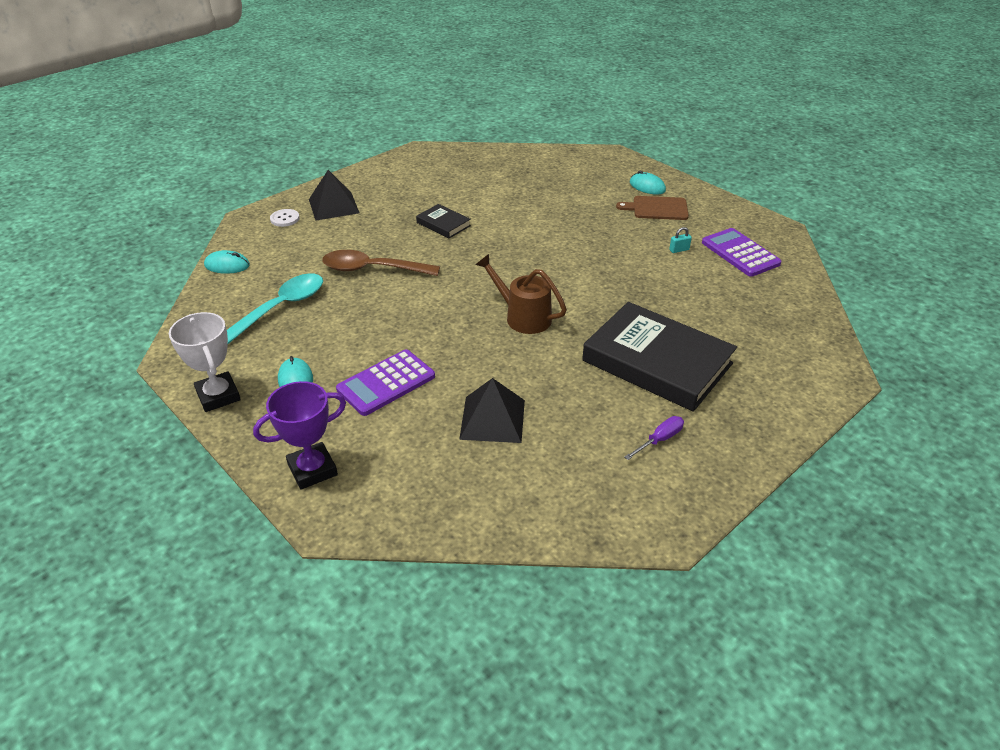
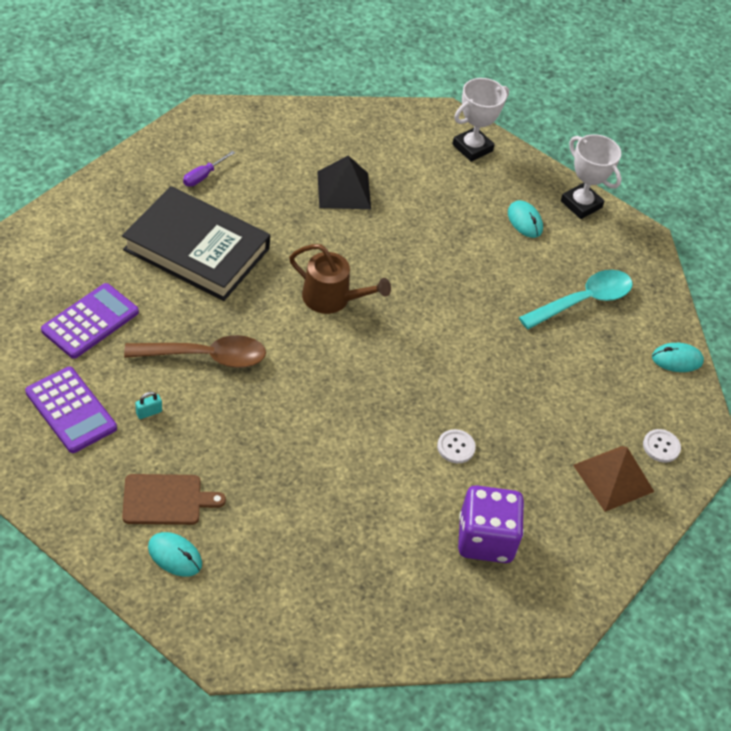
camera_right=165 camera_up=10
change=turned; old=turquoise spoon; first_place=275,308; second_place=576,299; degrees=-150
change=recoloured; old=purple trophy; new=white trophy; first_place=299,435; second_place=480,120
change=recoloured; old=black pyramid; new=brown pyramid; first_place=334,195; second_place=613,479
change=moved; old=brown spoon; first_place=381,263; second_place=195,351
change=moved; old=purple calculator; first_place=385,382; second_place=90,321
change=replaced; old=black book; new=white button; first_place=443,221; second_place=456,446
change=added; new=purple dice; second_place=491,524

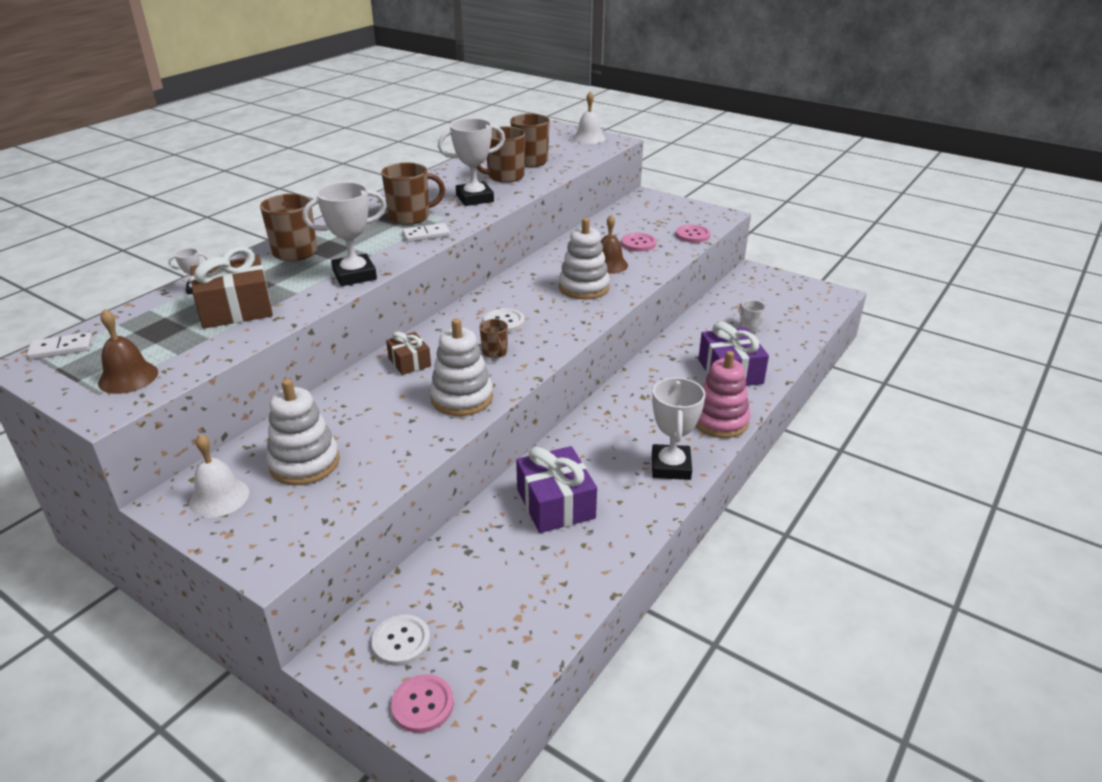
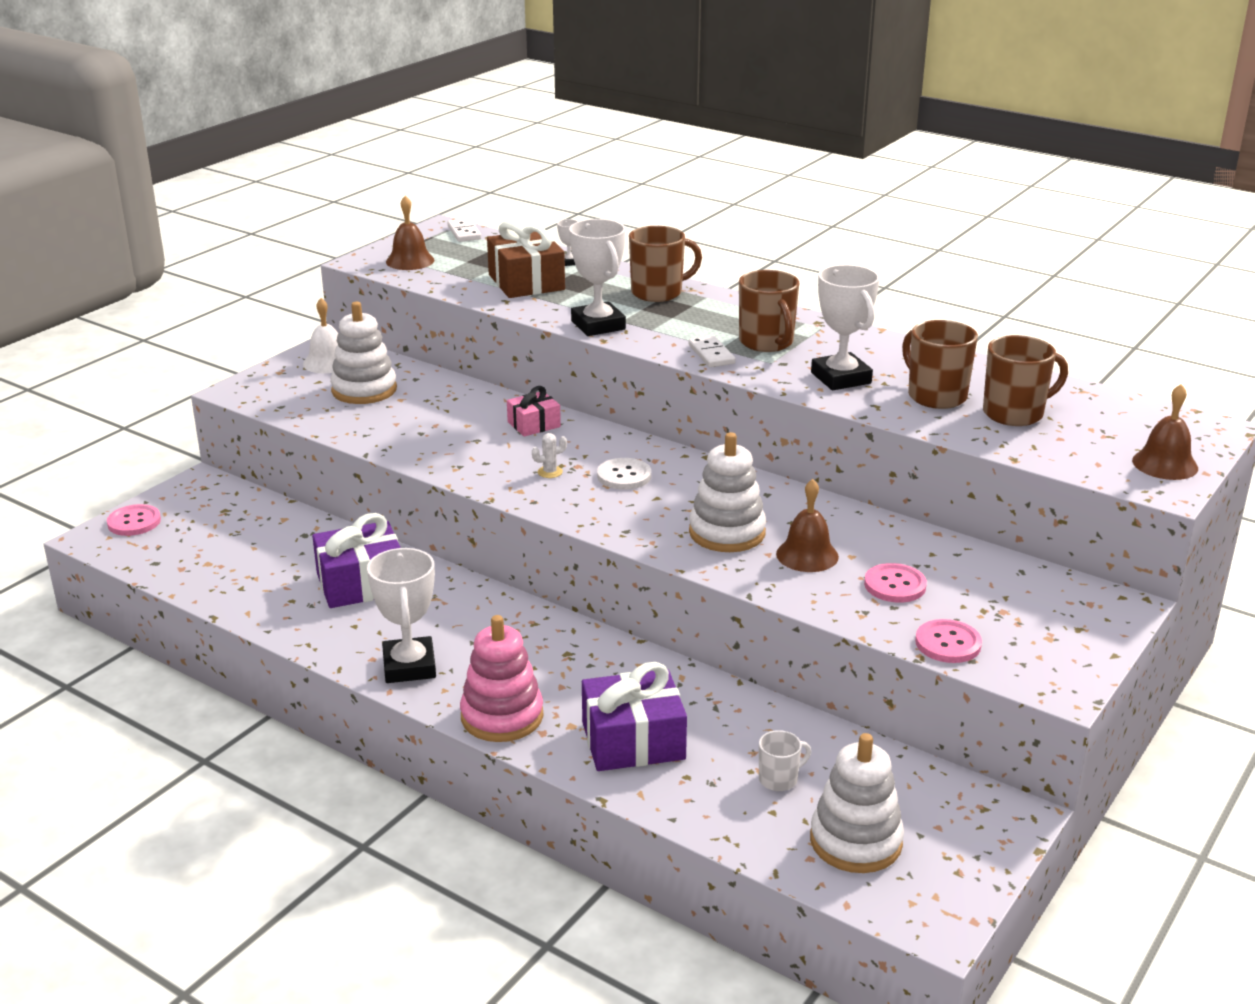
camera_right=90 camera_up=-5
change=removed; old=white button; first_place=400,640
change=recoloured; old=brown gift; new=pink gift; first_place=408,353; second_place=534,411
change=moved; old=white stacking toy; first_place=461,367; second_place=857,803
change=replaced; old=brown mug; new=white cactus; first_place=494,338; second_place=549,455
change=recoloured; old=white bell; new=brown bell; first_place=589,117; second_place=1165,432
change=turned; old=white trophy; first_place=679,428; second_place=401,615; degrees=75

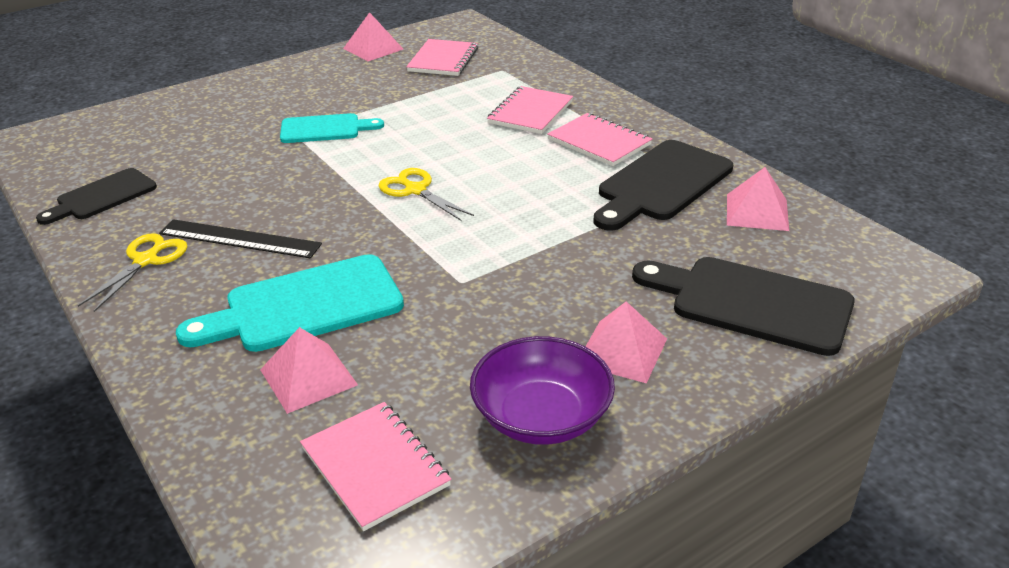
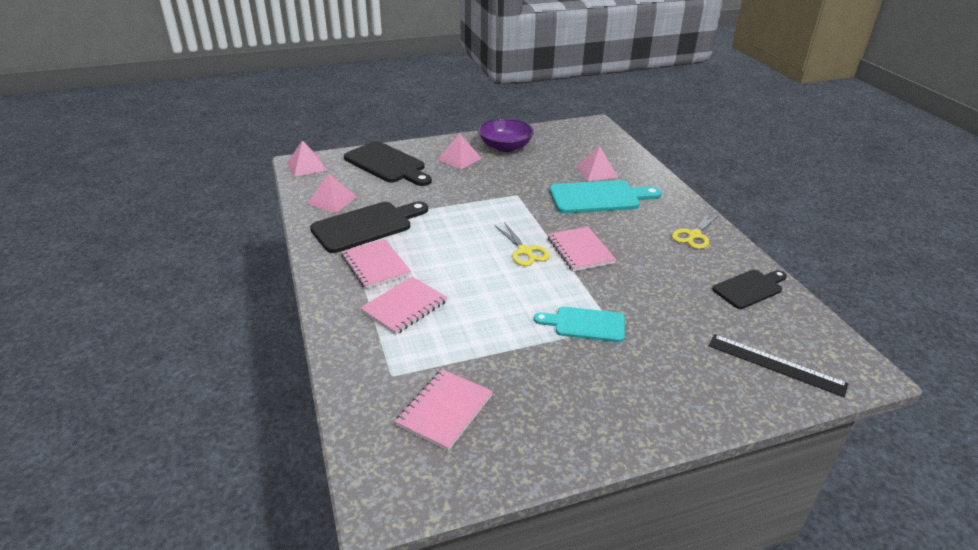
camera_right=-165 camera_up=0
change=moved; old=black ruler; first_place=240,238; second_place=778,365
change=moved; old=pink notebook; first_place=375,466; second_place=581,249
change=moved; old=pink pyramid; first_place=373,36; second_place=307,158

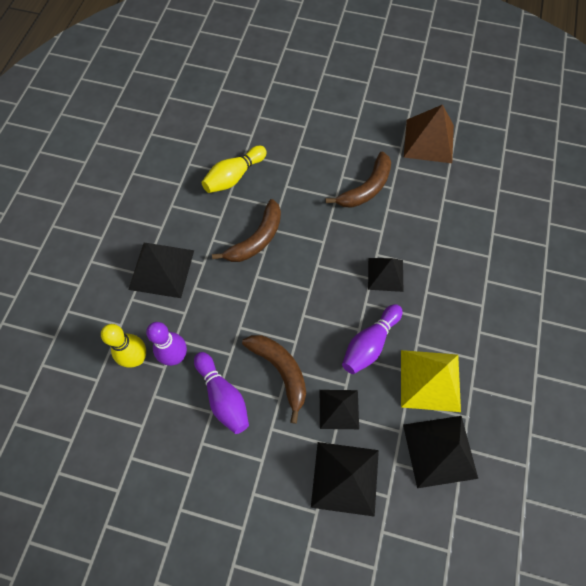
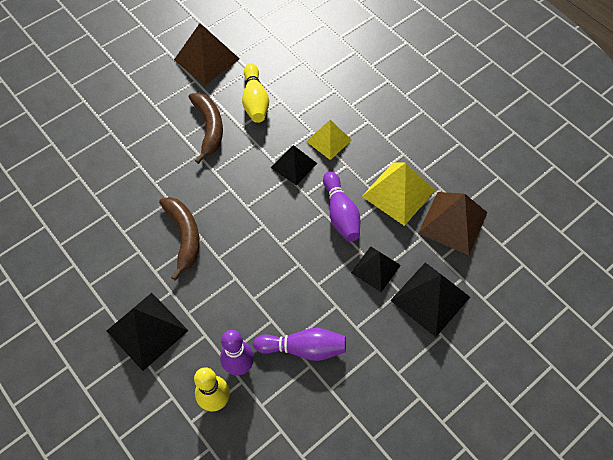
camera_right=-55 camera_up=-5
change=moved; old=yellow bowling pin; first_place=234,169; second_place=255,93
change=removed; old=brown banana; first_place=274,379
change=recoloured; old=black pyramid; new=brown pyramid; first_place=440,452; second_place=453,223
change=added; new=yellow pyramid; second_place=329,140

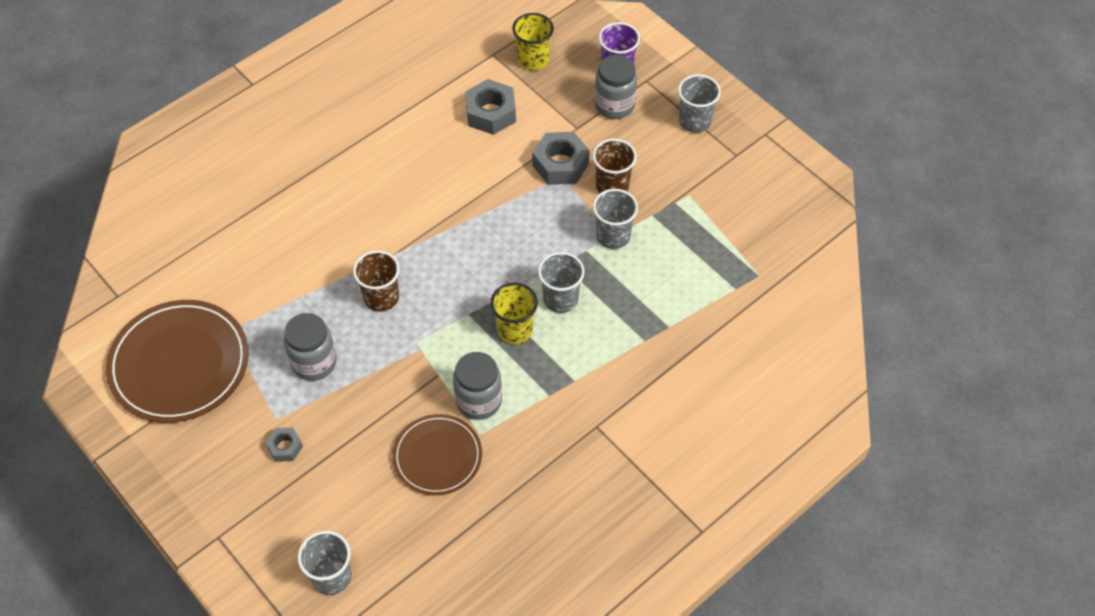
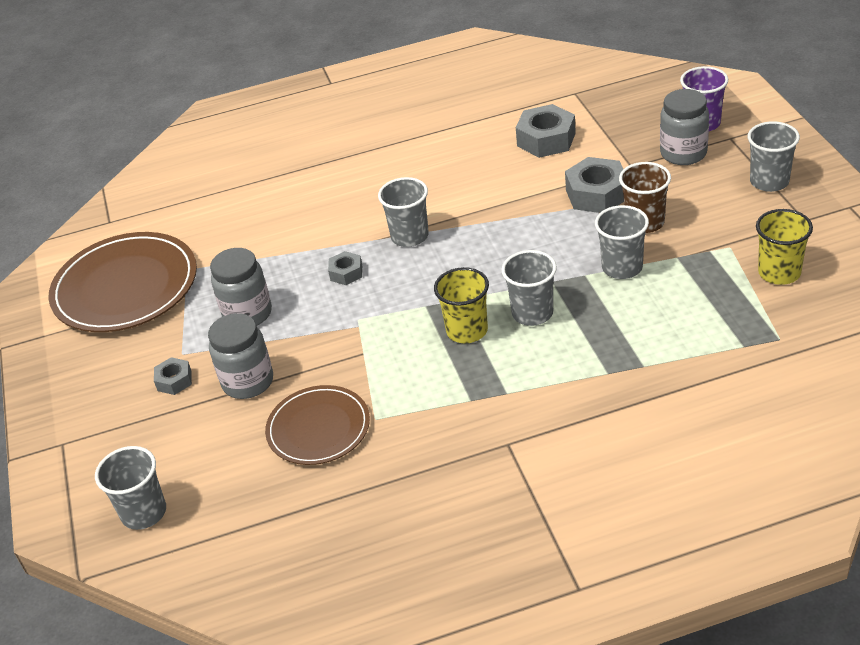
camera_right=30 camera_up=-15
change=replaced; old=brown cup; new=grey nut; first_place=376,281; second_place=345,268
change=moved; old=grey jar; first_place=477,386; second_place=240,356
change=moved; old=yellow cup; first_place=533,41; second_place=784,247
change=added; new=grey cup; second_place=403,212

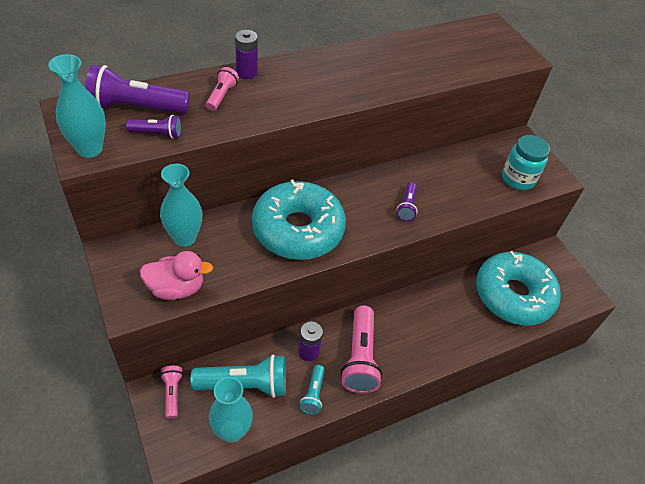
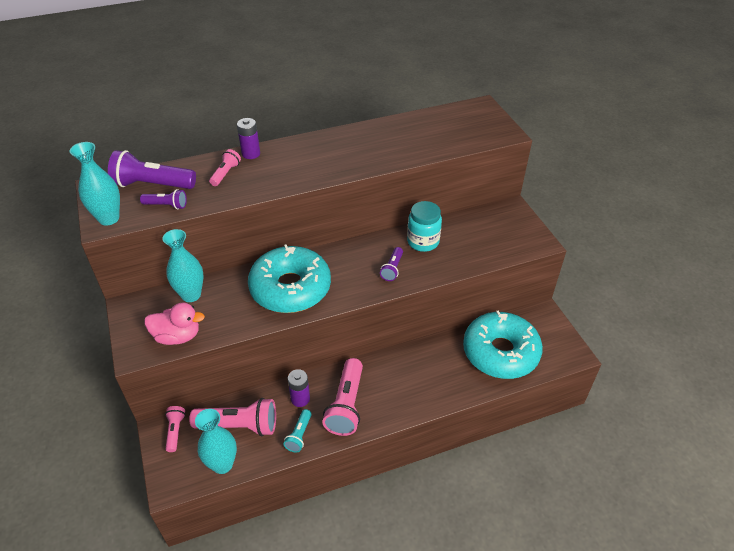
camera_right=10 camera_up=-5
change=recoloured; old=turquoise flashlight; new=pink flashlight; first_place=238,376; second_place=232,417
change=moved; old=turquoise jar; first_place=526,162; second_place=424,226

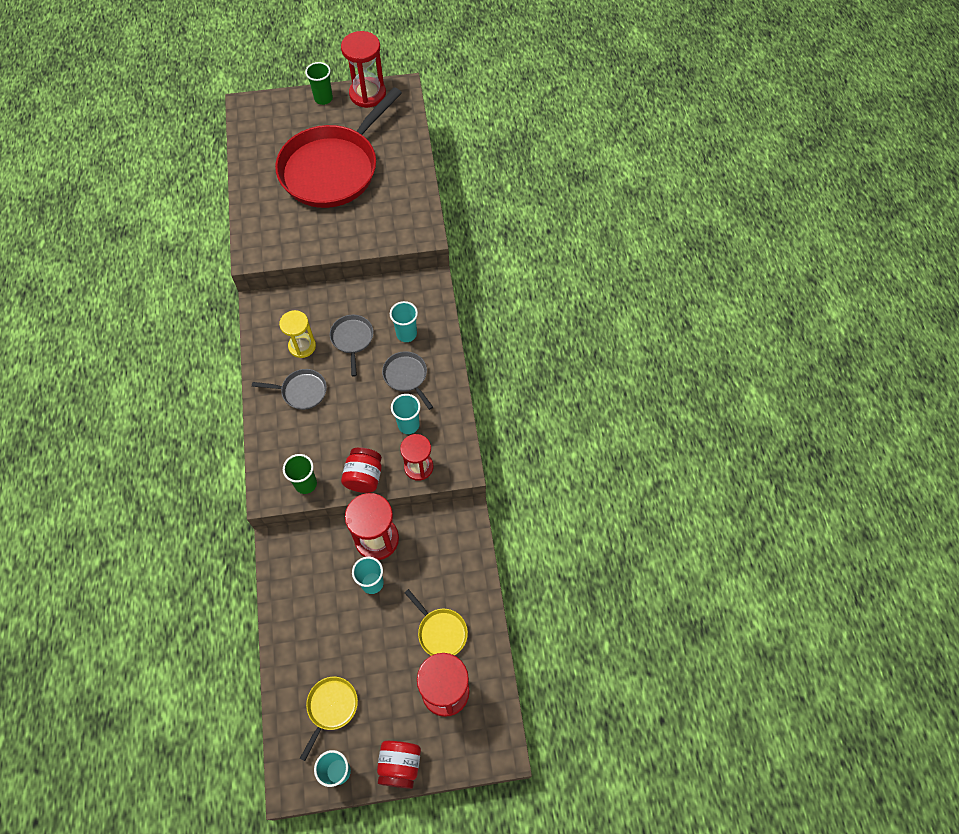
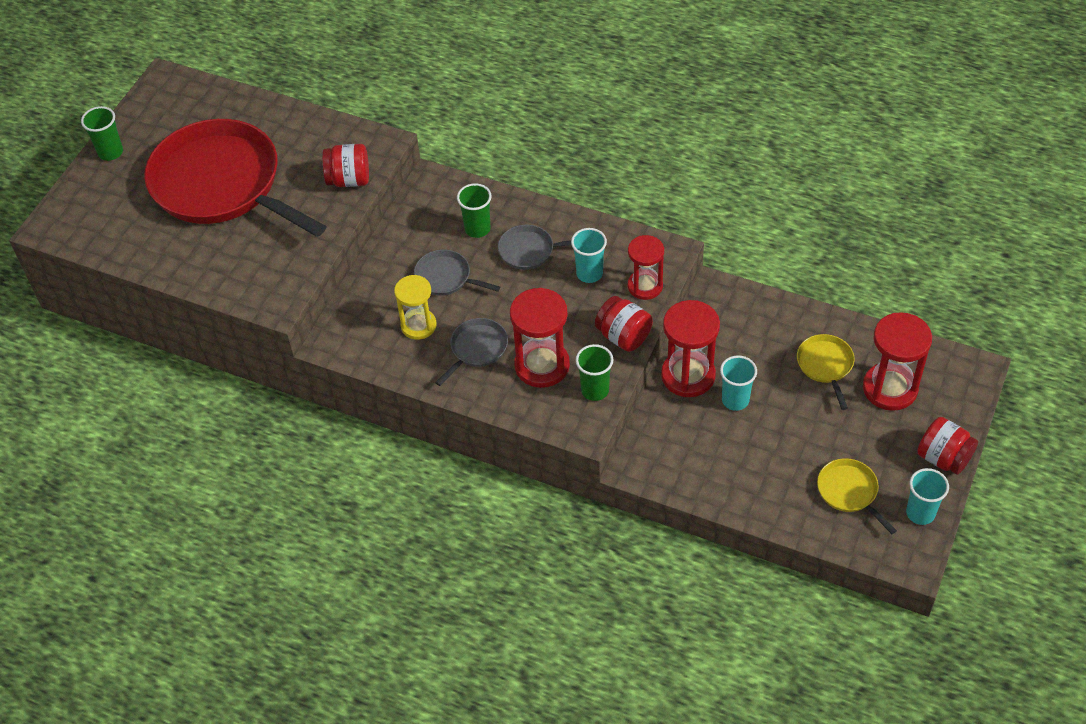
camera_right=-55 camera_up=-10
change=turned; old=red pan; first_place=338,147; second_place=235,178; degrees=150
change=moved; old=red hourglass; first_place=363,69; second_place=540,338
change=recoloured; old=turquoise cup; new=green cup; first_place=404,321; second_place=474,210
change=turned; old=yellow pan; first_place=436,622; second_place=826,372; degrees=-90
change=added; new=red jar; second_place=345,165

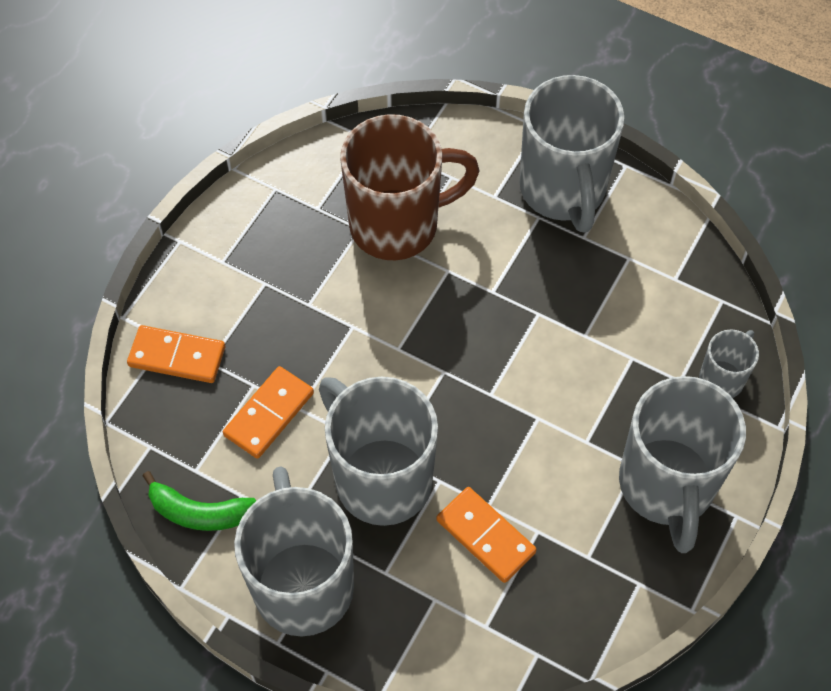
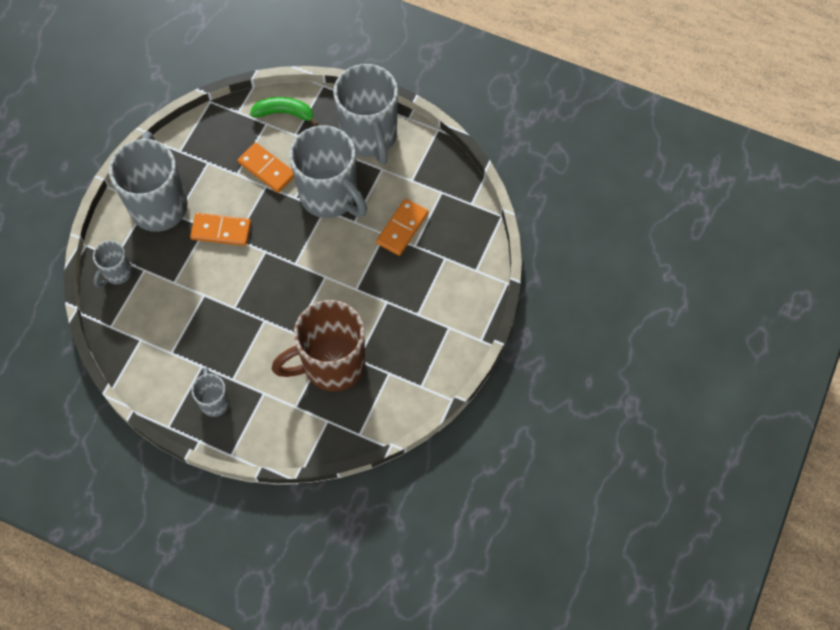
camera_right=175 camera_up=5
change=moved; old=orange domino; first_place=176,354; second_place=220,229
change=moved; old=green banana; first_place=199,501; second_place=284,111
change=resized; old=grey mug; first_place=572,153; second_place=211,392; factor=0.49

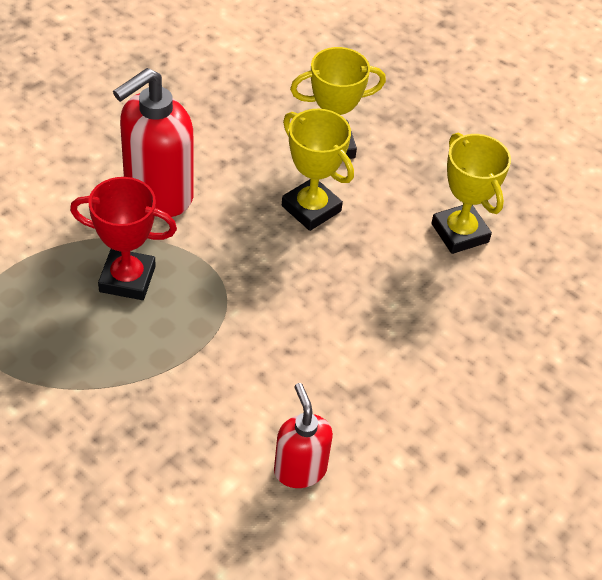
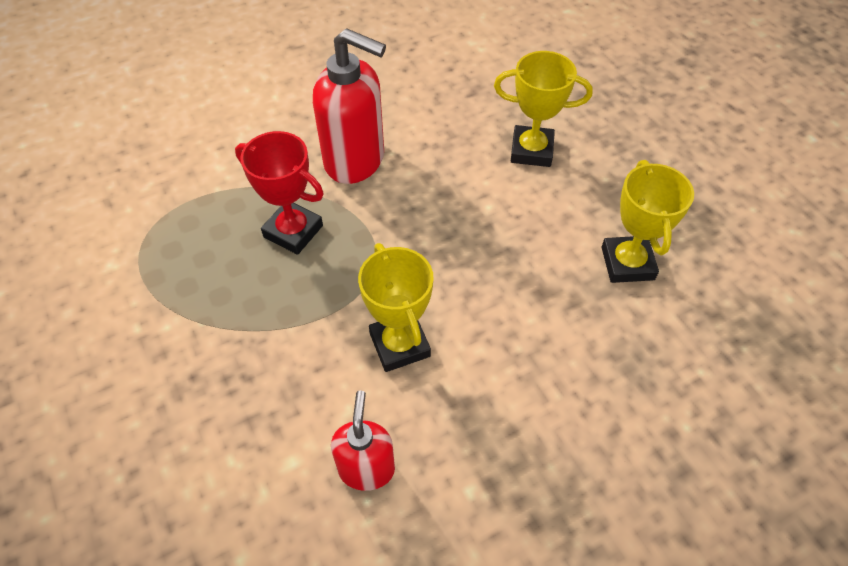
camera_right=25 camera_up=5
change=turned; old=red soap dispenser; first_place=153,142; second_place=349,106; degrees=-135
change=moved; old=yellow trophy; first_place=318,170; second_place=396,307

